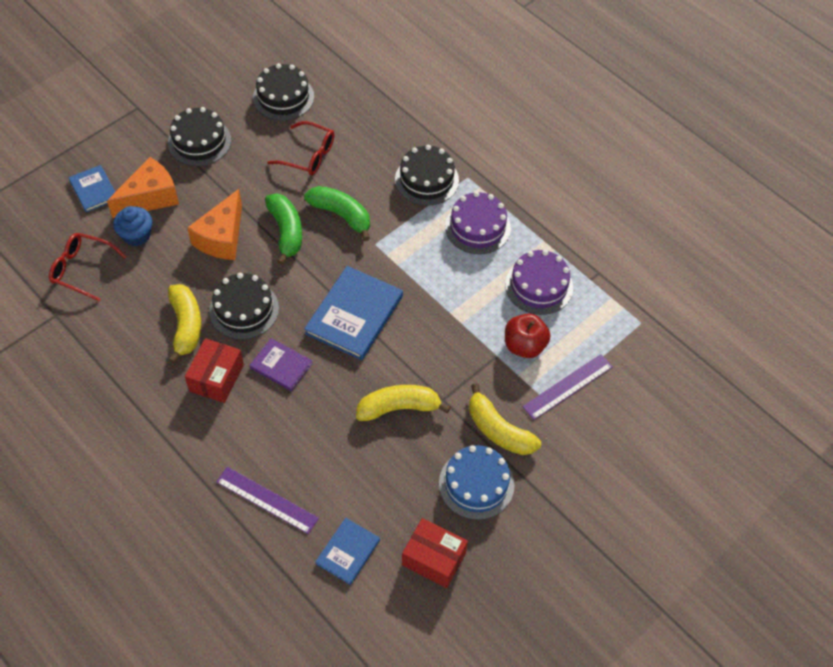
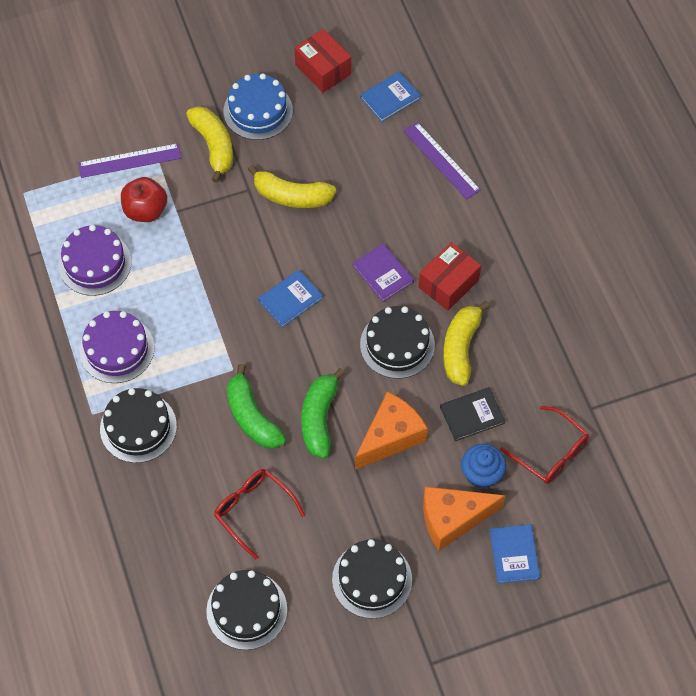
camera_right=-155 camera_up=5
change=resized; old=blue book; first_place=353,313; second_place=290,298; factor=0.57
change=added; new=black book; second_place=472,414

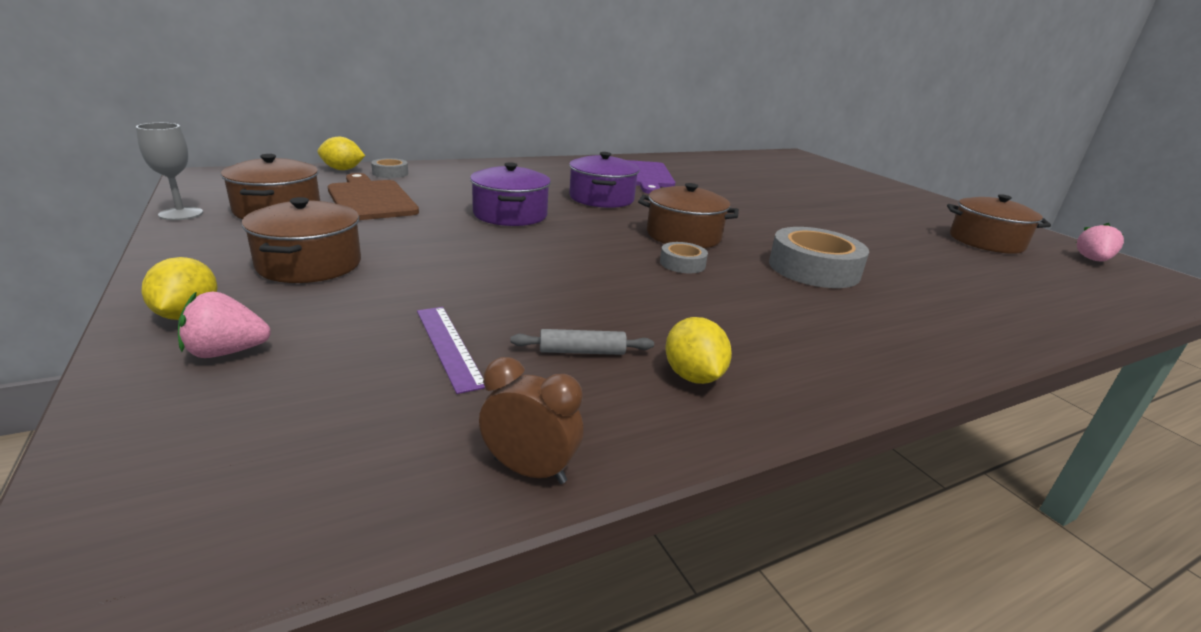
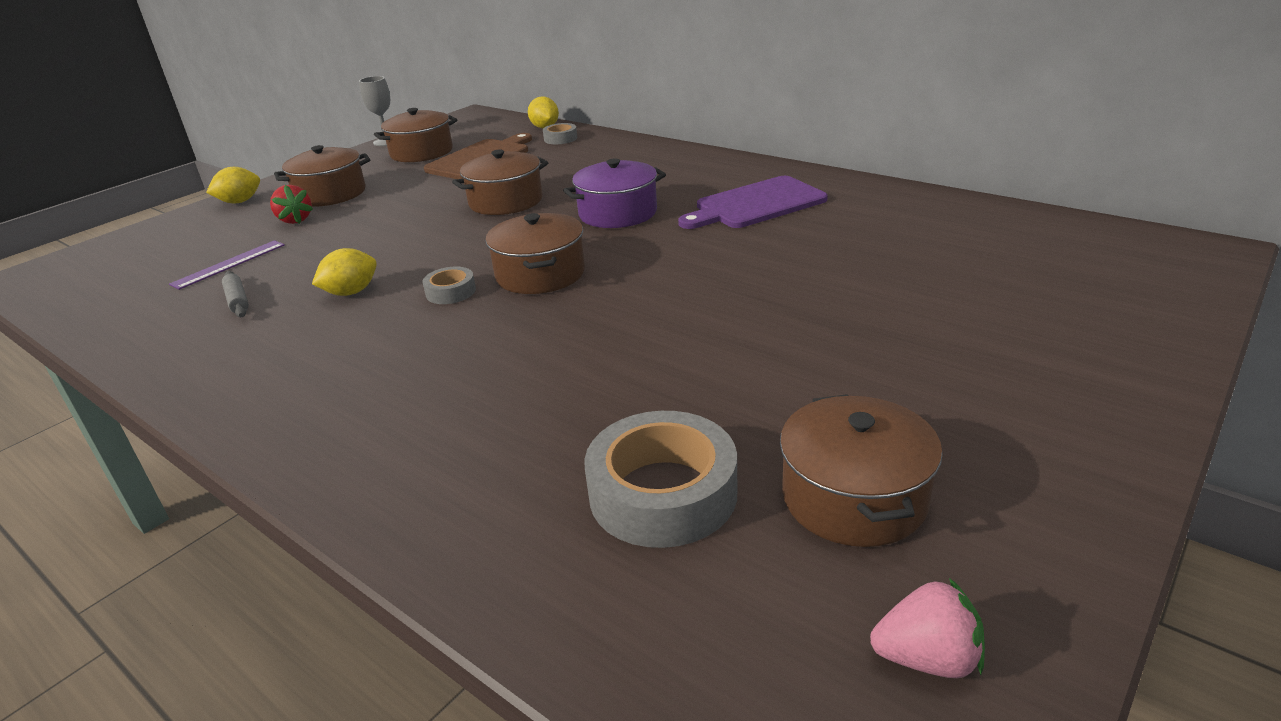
camera_right=70 camera_up=5
change=removed; old=pink strawberry; first_place=224,325
change=recoloured; old=purple pot; new=brown pot; first_place=510,194; second_place=500,182
change=removed; old=brown clock; first_place=531,420
change=moved; old=yellow lemon; first_place=698,350; second_place=344,272
change=moved; old=grey tape; first_place=819,257; second_place=660,479
change=added; new=red strawberry; second_place=291,204

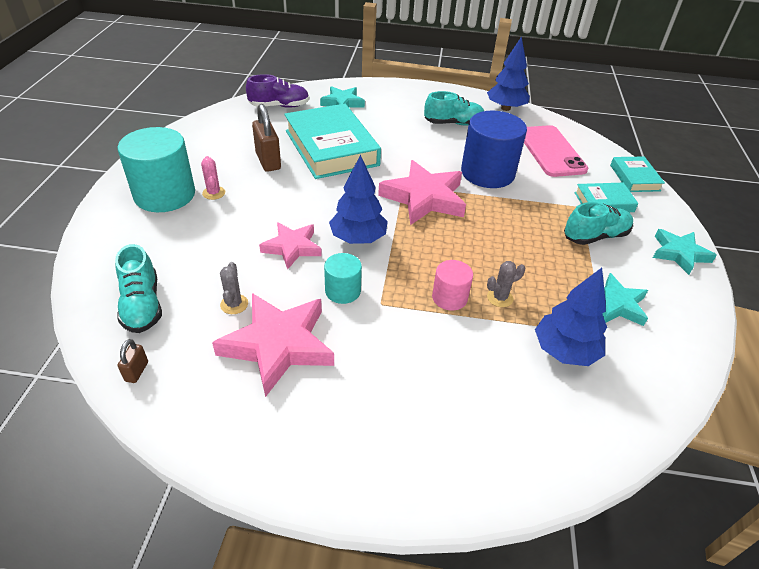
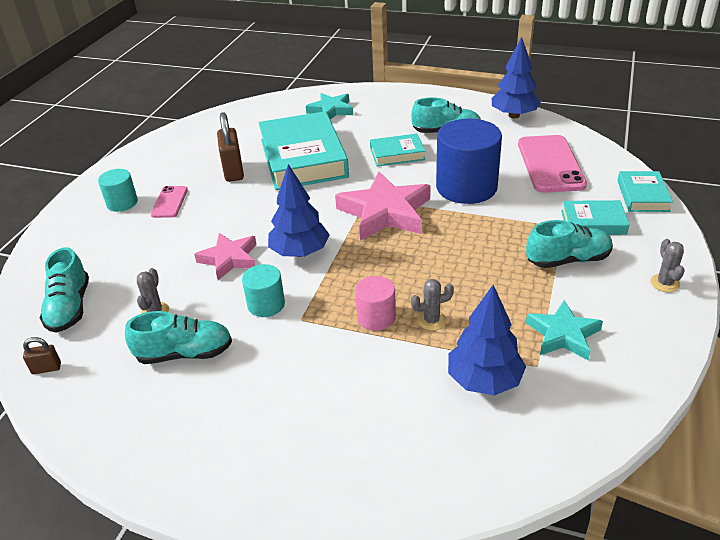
camera_right=15 camera_up=-5
change=resized; old=turquoise cylinder; first_place=156,169; second_place=118,190; factor=0.52
change=turned; old=brown padlock; first_place=133,361; second_place=42,355; degrees=60
change=replaced; old=pink cactus; new=pink phone; first_place=213,178; second_place=169,202
change=replaced; old=pink star; new=turquoise shoe; first_place=273,345; second_place=178,337
change=removed; old=purple shoe; first_place=277,91
change=replaced; old=turquoise star; new=grey cactus; first_place=685,252; second_place=667,265
change=added; new=turquoise book; second_place=397,150

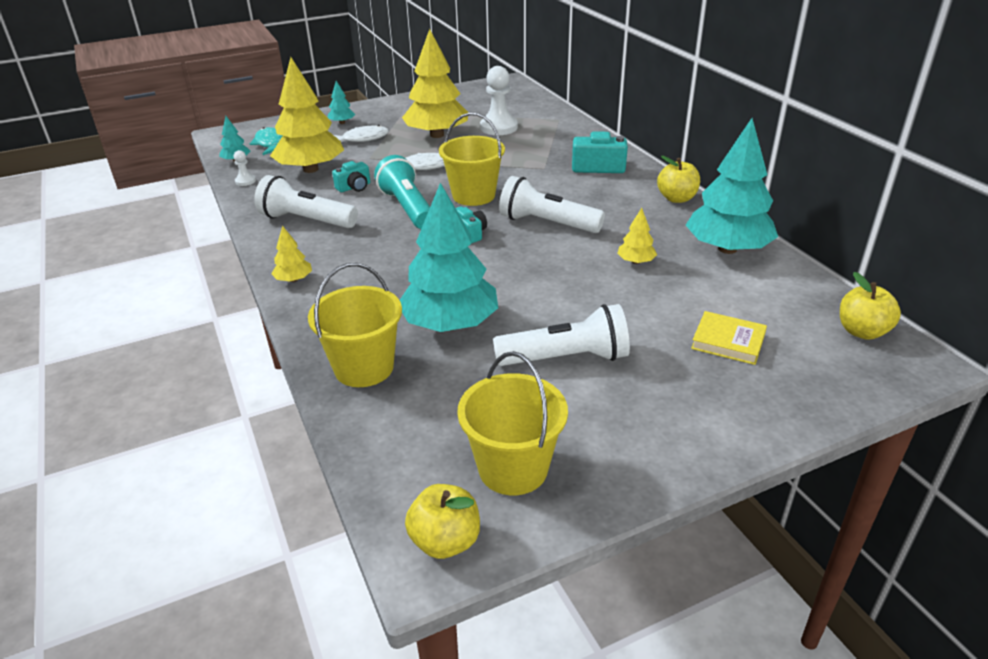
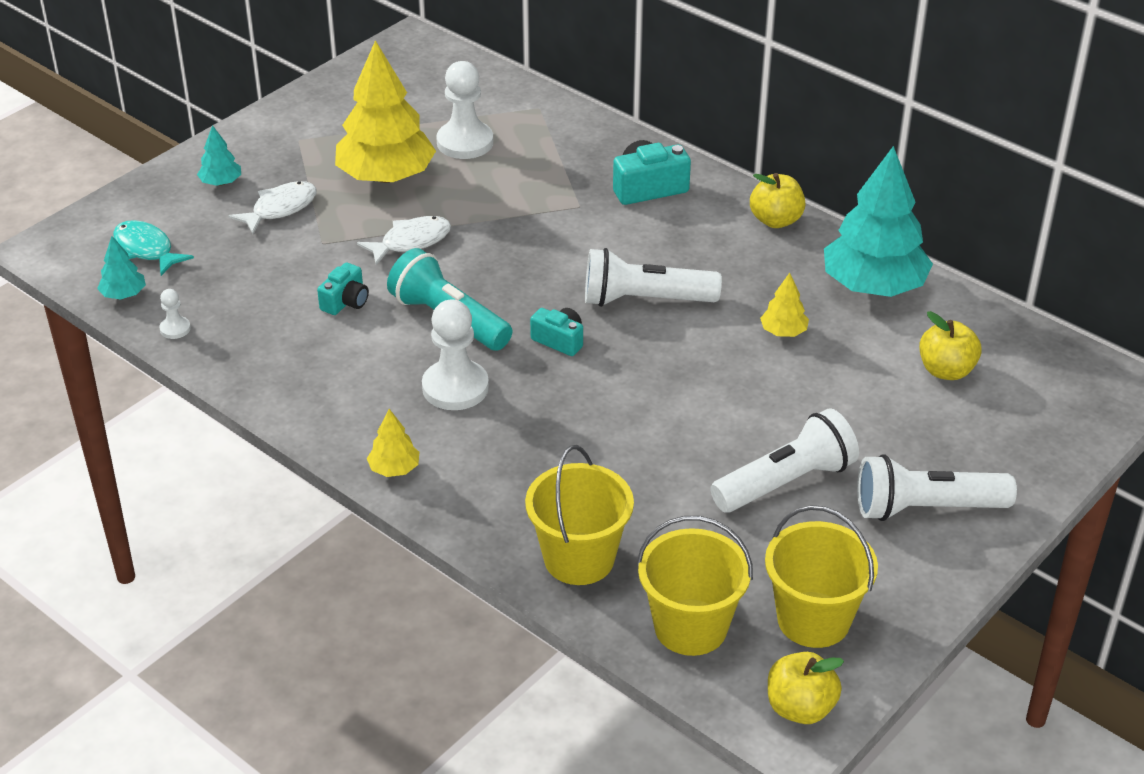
camera_right=-25 camera_up=5
change=moved; old=white flashlight; first_place=306,201; second_place=937,487
change=removed; old=yellow tree; first_place=307,115
change=removed; old=turquoise tree; first_place=449,257
change=moved; old=yellow bucket; first_place=472,159; second_place=695,586
change=removed; old=yellow book; first_place=729,338
change=moved; old=yellow apple; first_place=870,306; second_place=950,345
change=added; new=white pawn; second_place=455,355

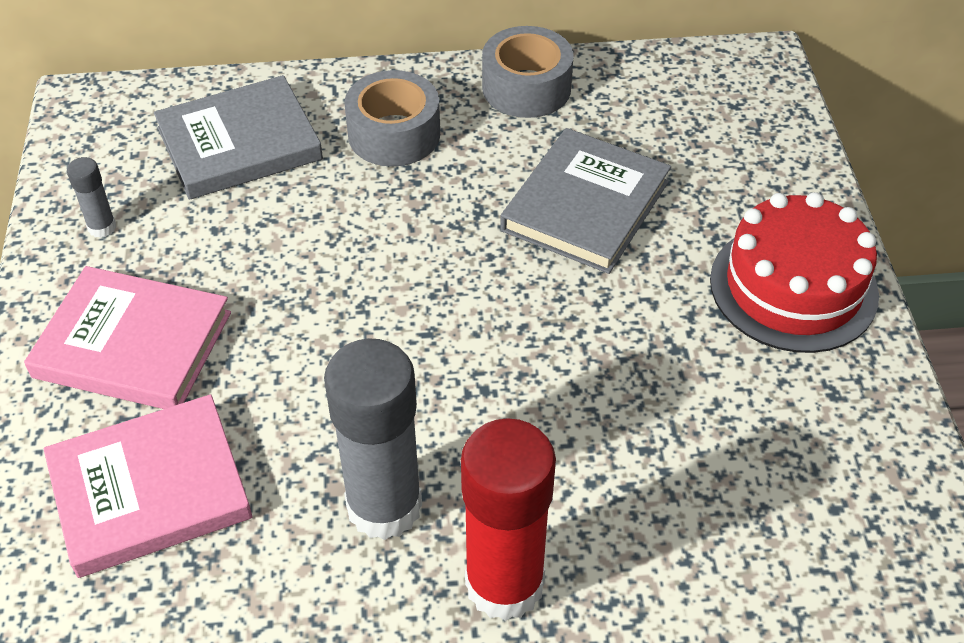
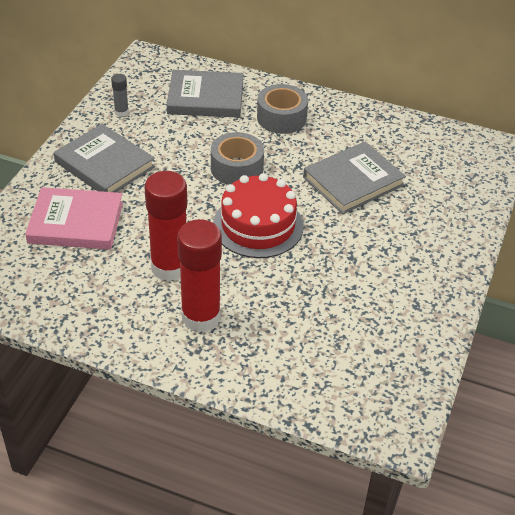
camera_right=25 camera_up=-5
change=recoloured; old=pink book; new=grey book; first_place=127,337; second_place=104,158
change=recoloured; old=grey glue stick; new=red glue stick; first_place=373,439; second_place=165,226
change=moved; old=grey tape; first_place=528,72; second_place=237,158
change=moved; old=red cake; first_place=794,272; second_place=258,215

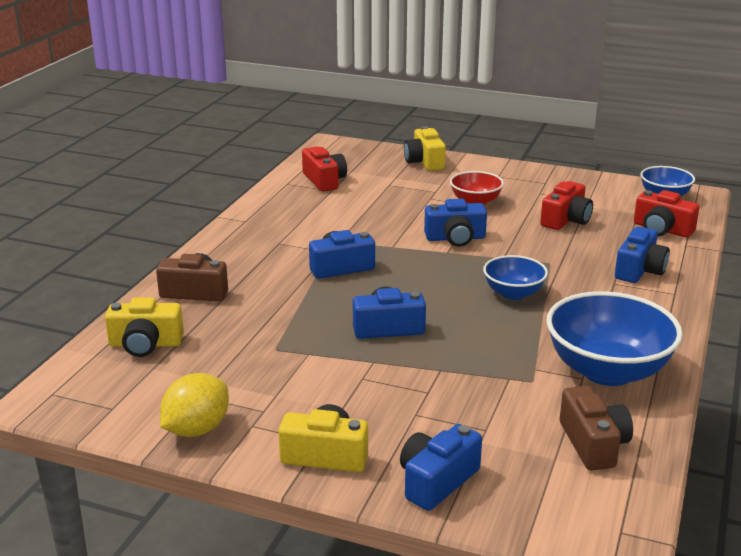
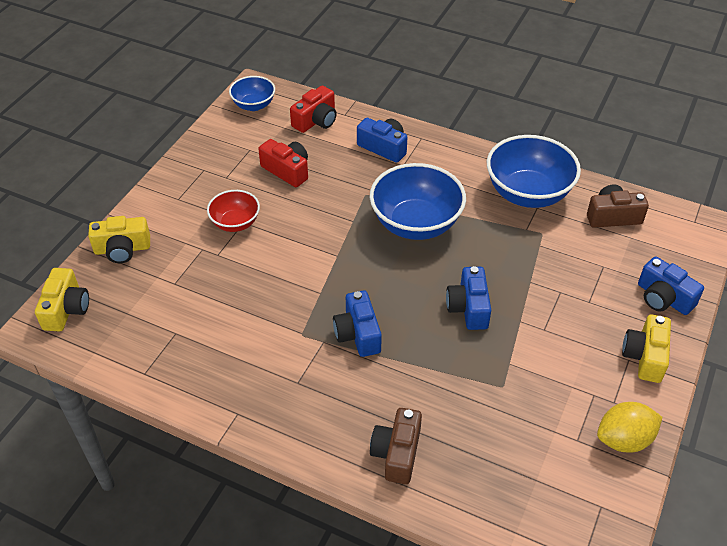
camera_right=-85 camera_up=20
change=moved; old=yellow camera; first_place=144,327; second_place=62,299
change=turned; old=yellow lemon; first_place=194,405; second_place=629,427; degrees=-60
change=removed; old=red camera; first_place=324,169
change=removed; old=blue camera; first_place=455,223
change=resized; old=blue bowl; first_place=515,277; second_place=418,201; factor=1.8

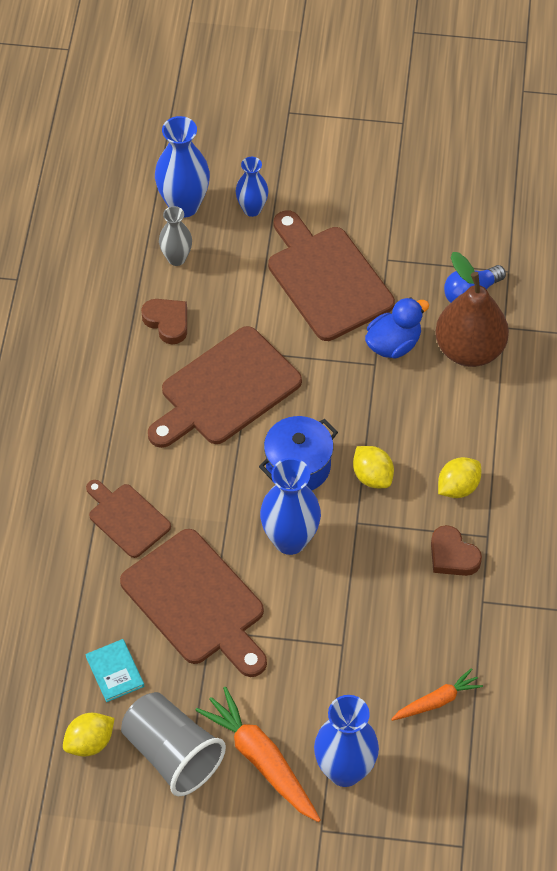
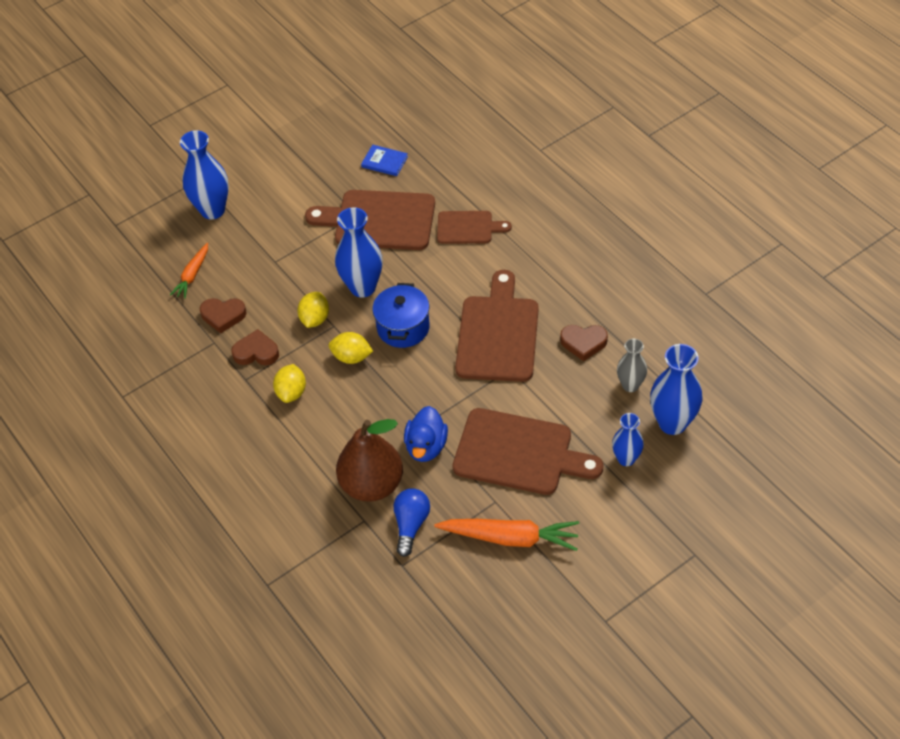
camera_right=140 camera_up=-5
change=moved; old=yellow lemon; first_place=89,735; second_place=313,310
change=recoloured; old=turquoise book; new=blue book; first_place=114,670; second_place=384,160
change=removed; old=grey cup; first_place=173,744
change=moved; old=orange carrot; first_place=258,754; second_place=507,535
change=added; new=brown heart; second_place=223,315

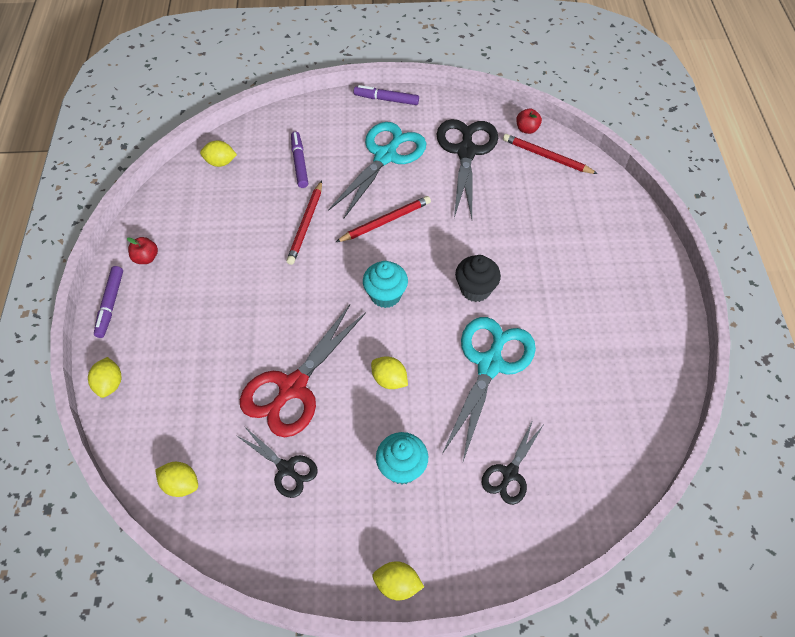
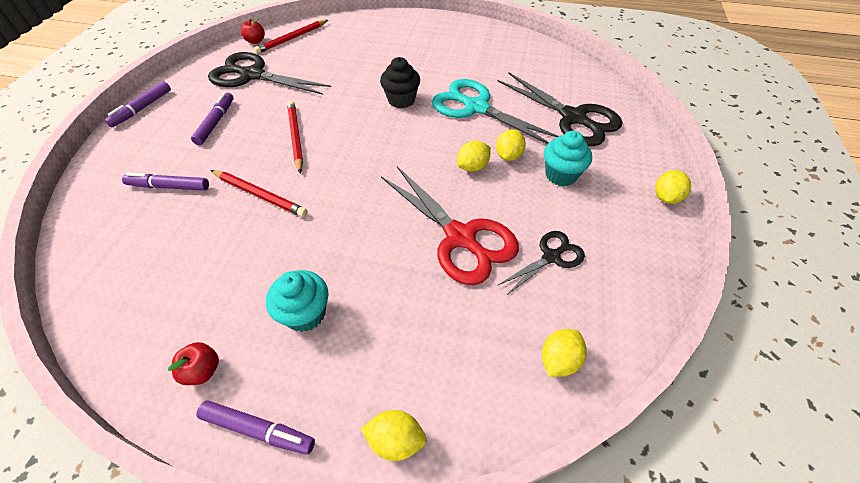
camera_right=-75 camera_up=-5
change=moved; old=yellow lemon; first_place=218,153; second_place=511,145
change=replaced; old=turquoise scissors; new=purple marker; first_place=377,170; second_place=212,118
change=moved; old=turquoise cupcake; first_place=385,284; second_place=297,301
change=resized; old=black scissors; first_place=512,462; second_place=559,109; factor=1.82

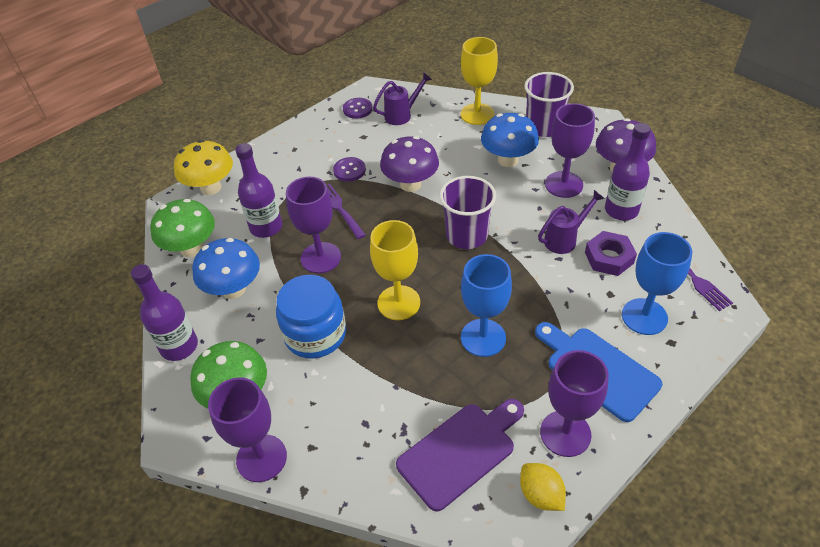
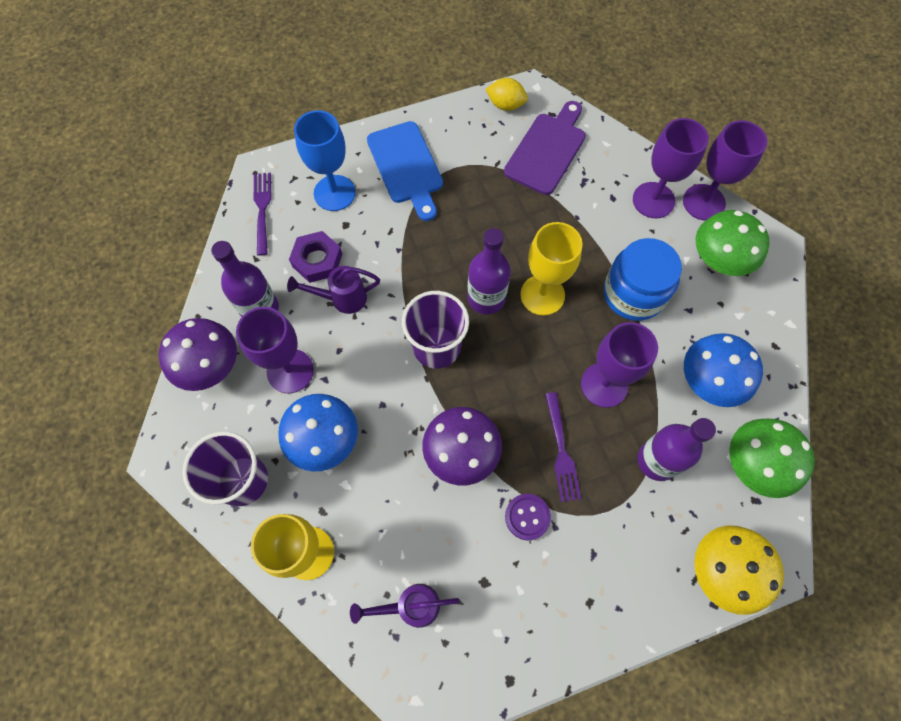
camera_right=-160 camera_up=20
change=moved; old=purple bottle; first_place=164,312; second_place=489,271
change=removed; old=purple button; first_place=357,108
change=turned; old=purple cutting board; first_place=460,455; second_place=545,148; degrees=135
change=removed; old=blue goblet; first_place=486,305
change=turned; old=yellow lemon; first_place=543,487; second_place=507,94; degrees=-60
change=moved; old=purple goblet; first_place=574,403; second_place=671,168

